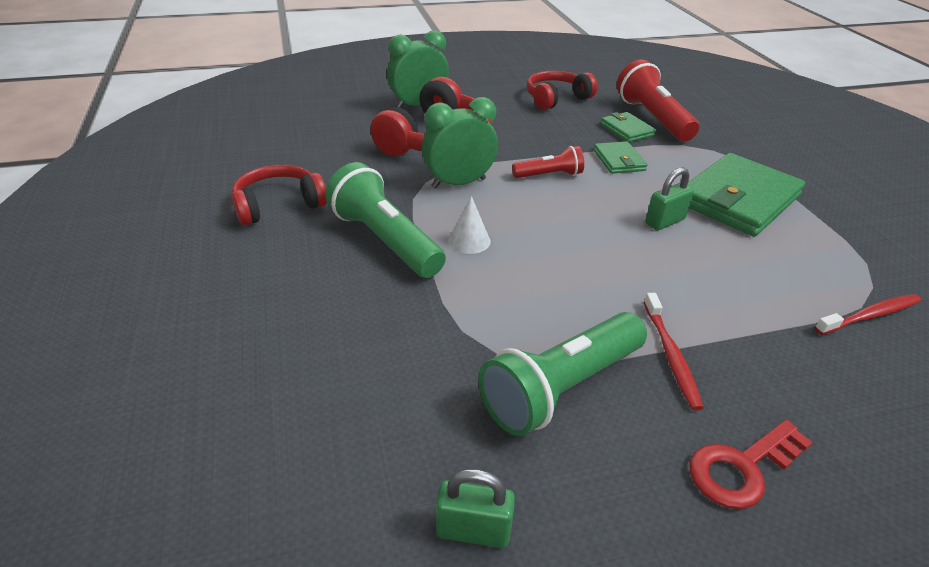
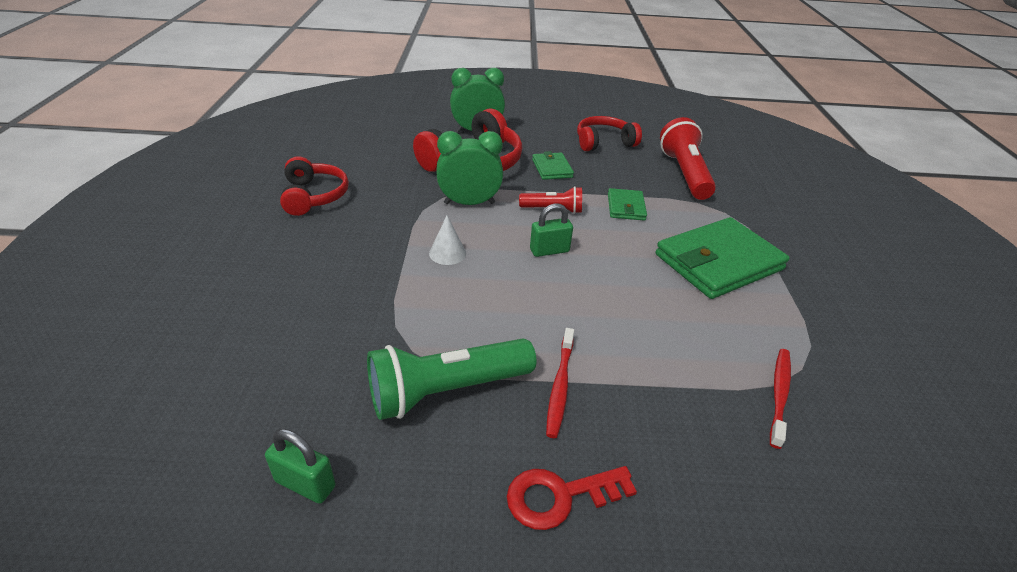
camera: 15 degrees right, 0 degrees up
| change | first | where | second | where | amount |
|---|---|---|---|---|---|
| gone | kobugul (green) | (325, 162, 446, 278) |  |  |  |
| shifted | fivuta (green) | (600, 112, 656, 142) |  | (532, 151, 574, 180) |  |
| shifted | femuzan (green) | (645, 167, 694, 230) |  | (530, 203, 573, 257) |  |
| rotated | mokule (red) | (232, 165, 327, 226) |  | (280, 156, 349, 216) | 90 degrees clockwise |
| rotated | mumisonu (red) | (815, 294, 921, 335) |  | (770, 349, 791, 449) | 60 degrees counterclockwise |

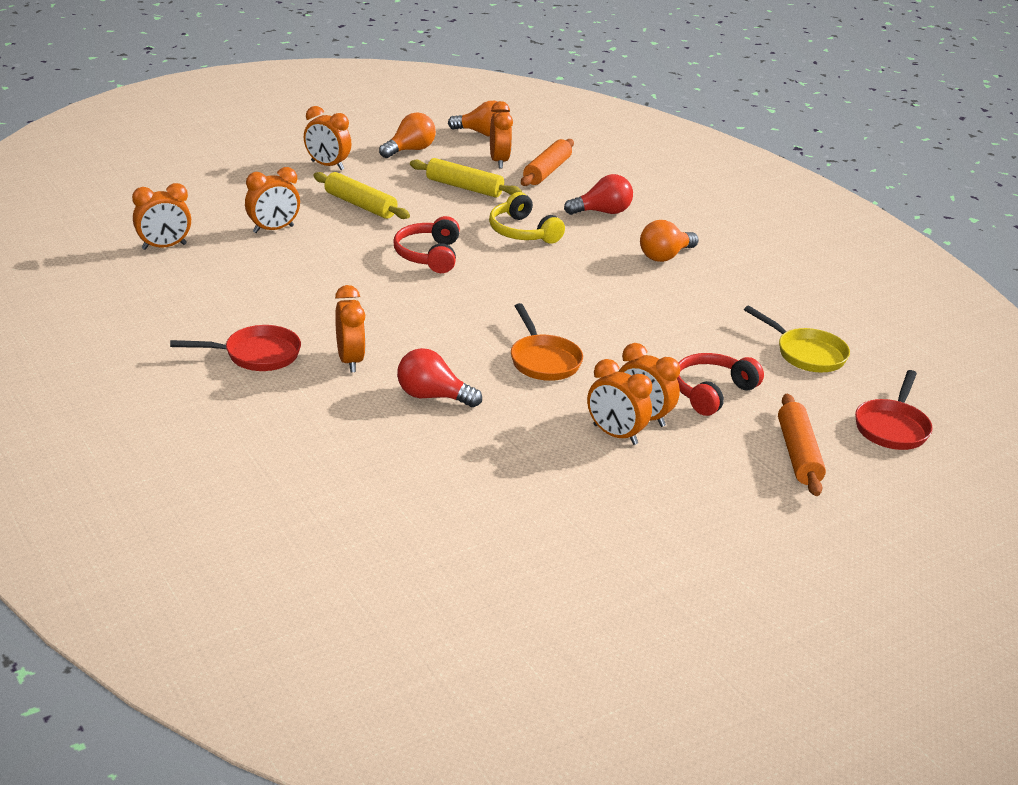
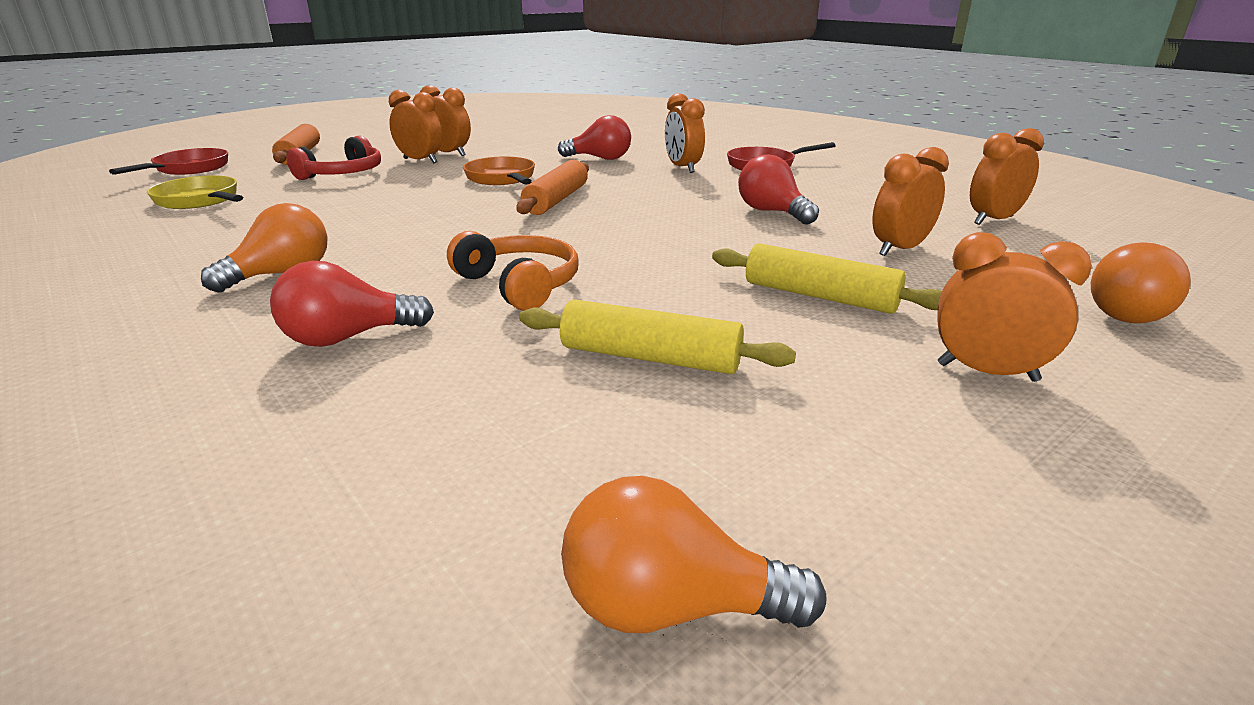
camera: 175 degrees right, 5 degrees down
| change | first | where | second | where | amount |
|---|---|---|---|---|---|
| gone | mokule (red) | (393, 216, 460, 273) |  |  |  |
| gone | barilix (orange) | (490, 101, 513, 169) |  |  |  |
| new |  |  | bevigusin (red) | (738, 154, 819, 225) |  |
| shifted | bevigusin (orange) | (379, 113, 436, 158) |  | (1091, 242, 1191, 323) |  |
| shifted | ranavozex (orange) | (521, 139, 574, 186) |  | (516, 160, 589, 215) |  |
| repainted | mokule (yellow) | (489, 192, 565, 244) | mokule (orange) | (447, 231, 578, 311) |  |

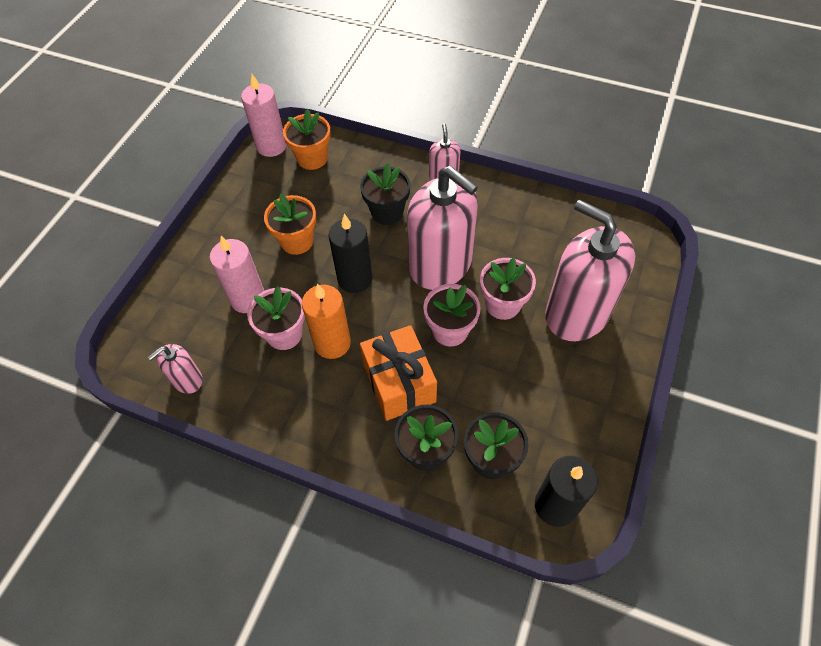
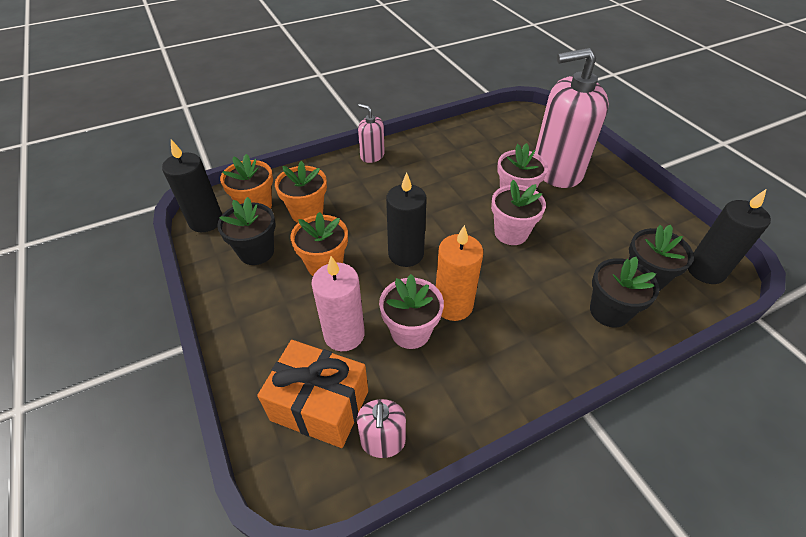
camera: 50 degrees left, 10 degrees down
| change | first | where | second | where | amount |
|---|---|---|---|---|---|
| gone | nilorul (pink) | (407, 166, 478, 290) |  |  |  |
| new |  |  | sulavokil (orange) | (275, 161, 327, 223) |  |
| shifted | sulavokil (black) | (360, 163, 410, 225) |  | (217, 197, 275, 265) |  |
| shifted | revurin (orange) | (360, 325, 437, 421) |  | (257, 340, 368, 448) |  |
| repainted | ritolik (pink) | (241, 74, 286, 157) | ritolik (black) | (162, 140, 222, 232) |  |

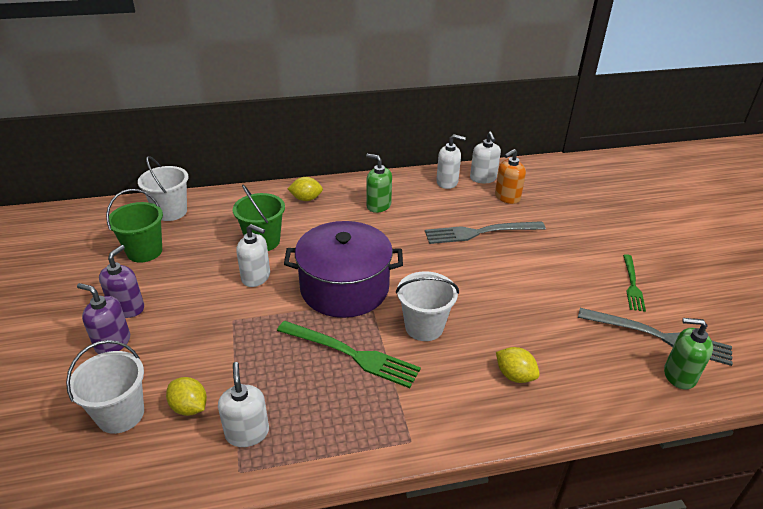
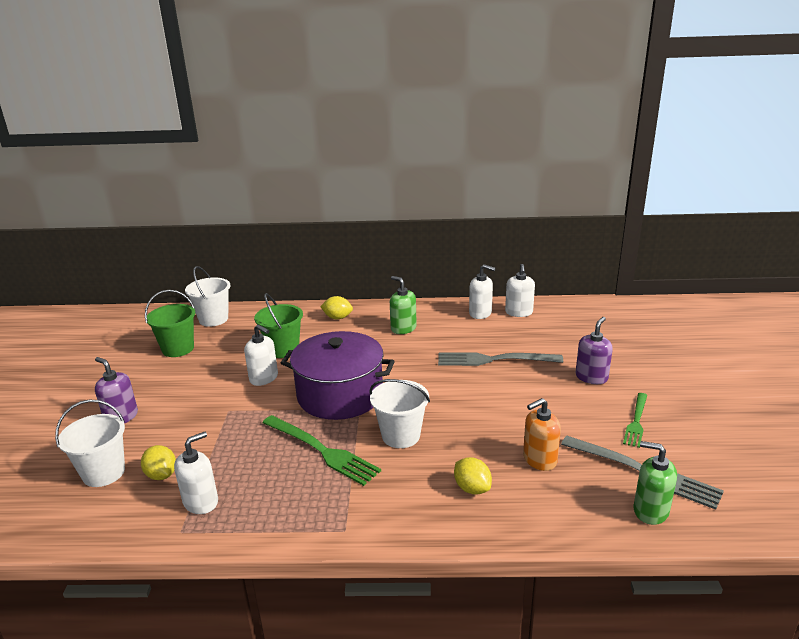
camera: 15 degrees right, 10 degrees down
| change | first | where | second | where | amount |
|---|---|---|---|---|---|
| shifted | nilorul (purple) | (99, 245, 144, 318) |  | (576, 317, 613, 384) |  |
| shifted | nilorul (orange) | (495, 149, 526, 204) |  | (523, 398, 561, 471) |  |
| rotated | nilorul (white) | (218, 362, 269, 447) |  | (174, 431, 218, 514) | 45 degrees clockwise |

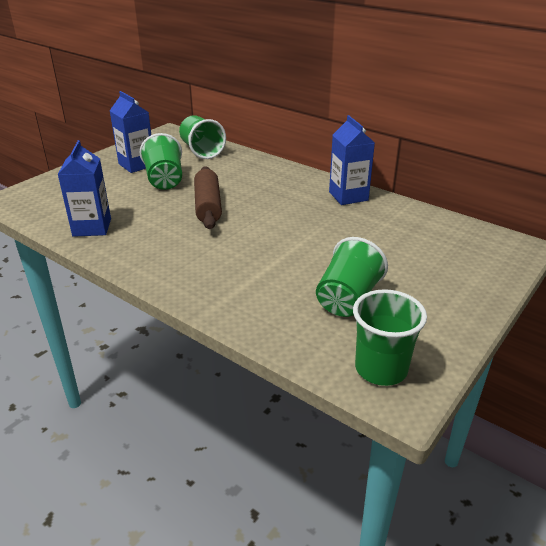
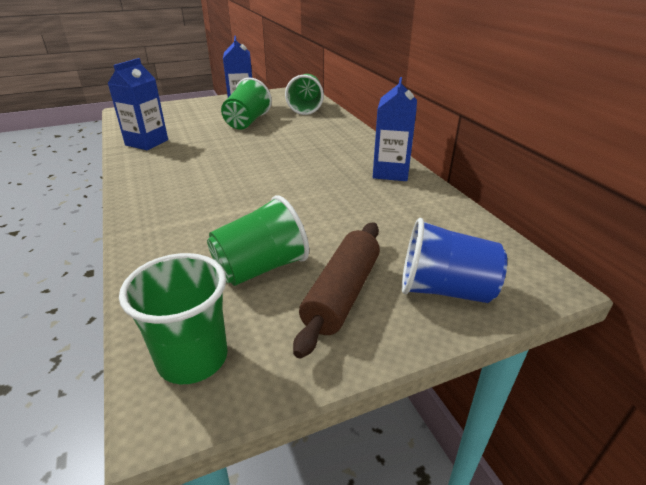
camera: 30 degrees right, 0 degrees up
| change | first | where | second | where | amount |
|---|---|---|---|---|---|
| new |  |  | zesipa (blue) | (402, 218, 507, 303) |  |
| shifted | ranavozex (brown) | (194, 166, 222, 229) |  | (293, 223, 380, 358) |  |

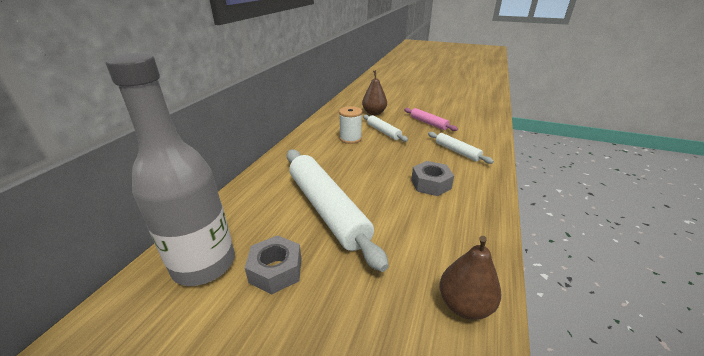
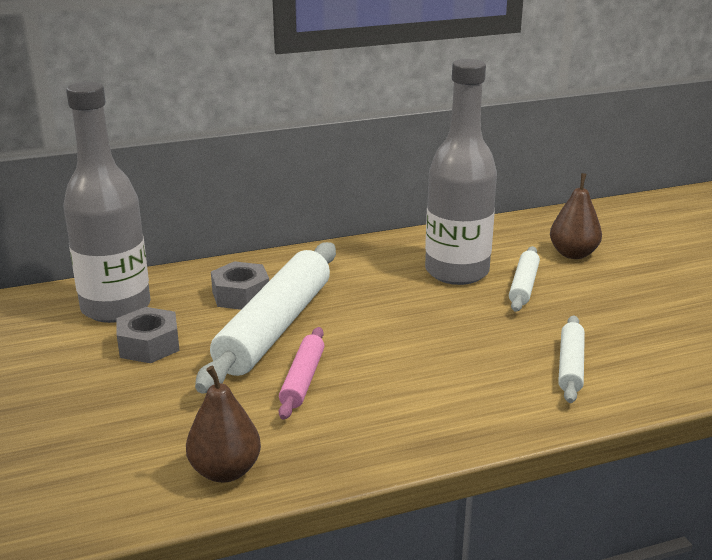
camera: 50 degrees right, 5 degrees down
| change | first | where | second | where | amount |
|---|---|---|---|---|---|
| shifted | ranavozex (pink) | (404, 108, 458, 131) |  | (279, 327, 324, 420) |  |
| shifted | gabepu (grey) | (411, 161, 454, 196) |  | (211, 261, 269, 310) |  |
| swapped | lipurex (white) | (339, 106, 362, 144) | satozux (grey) | (425, 59, 497, 285) |  |

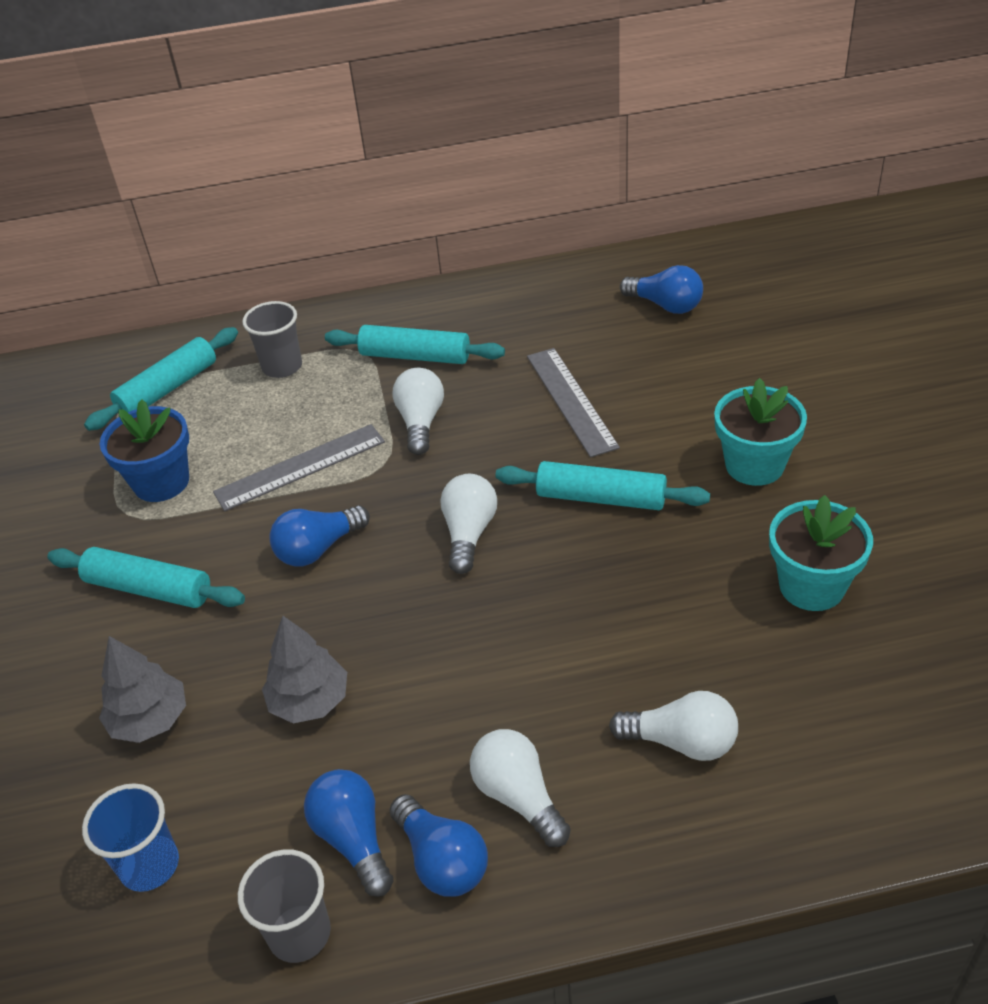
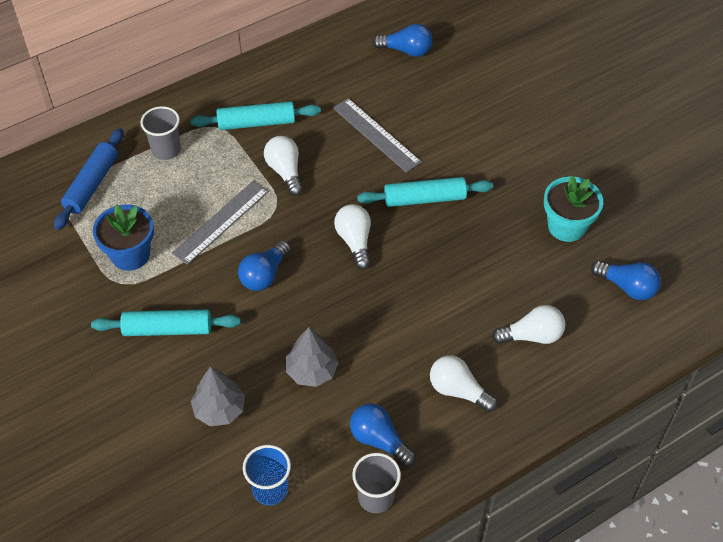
camera: 25 degrees left, 10 degrees up
| change | first | where | second | where | amount |
|---|---|---|---|---|---|
| gone | sulavokil (turquoise) | (714, 378, 807, 486) |  |  |  |
| shifted | bevigusin (blue) | (390, 794, 488, 897) |  | (591, 261, 661, 300) |  |
| repainted | ranavozex (turquoise) | (84, 327, 238, 431) | ranavozex (blue) | (54, 128, 124, 230) |  |

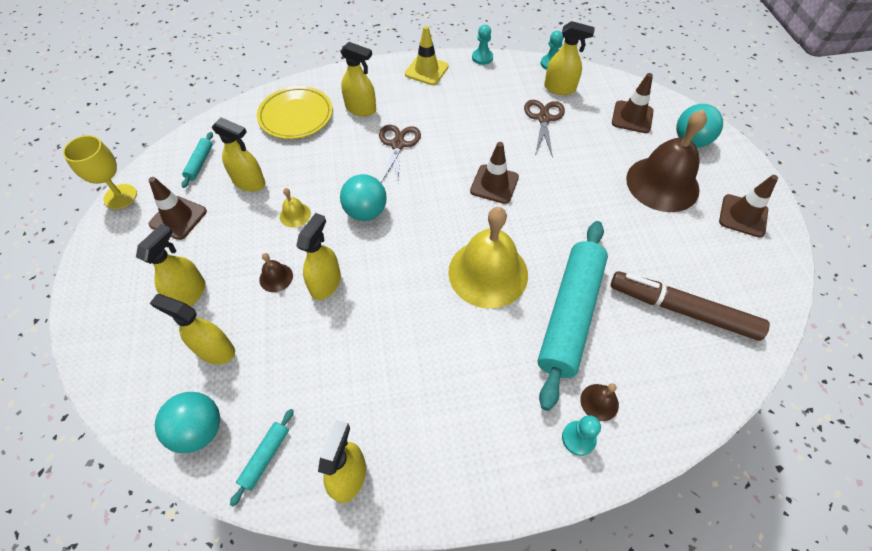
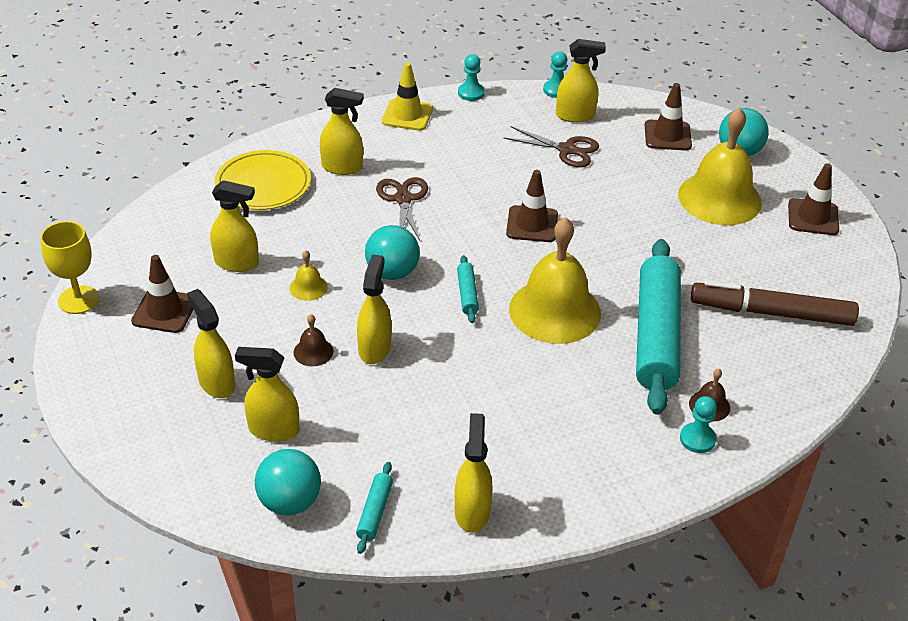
camera: 15 degrees left, 15 degrees down
| change | first | where | second | where | amount |
|---|---|---|---|---|---|
| shifted | ranavozex (turquoise) | (181, 132, 213, 188) |  | (457, 255, 479, 323) |  |
| repainted | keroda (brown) | (626, 110, 707, 212) | keroda (yellow) | (678, 107, 762, 225) |  |
| rotated | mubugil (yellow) | (136, 224, 205, 306) |  | (187, 289, 235, 398) | 45 degrees counterclockwise |
| rotated | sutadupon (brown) | (524, 100, 565, 157) |  | (504, 126, 599, 167) | 120 degrees clockwise |

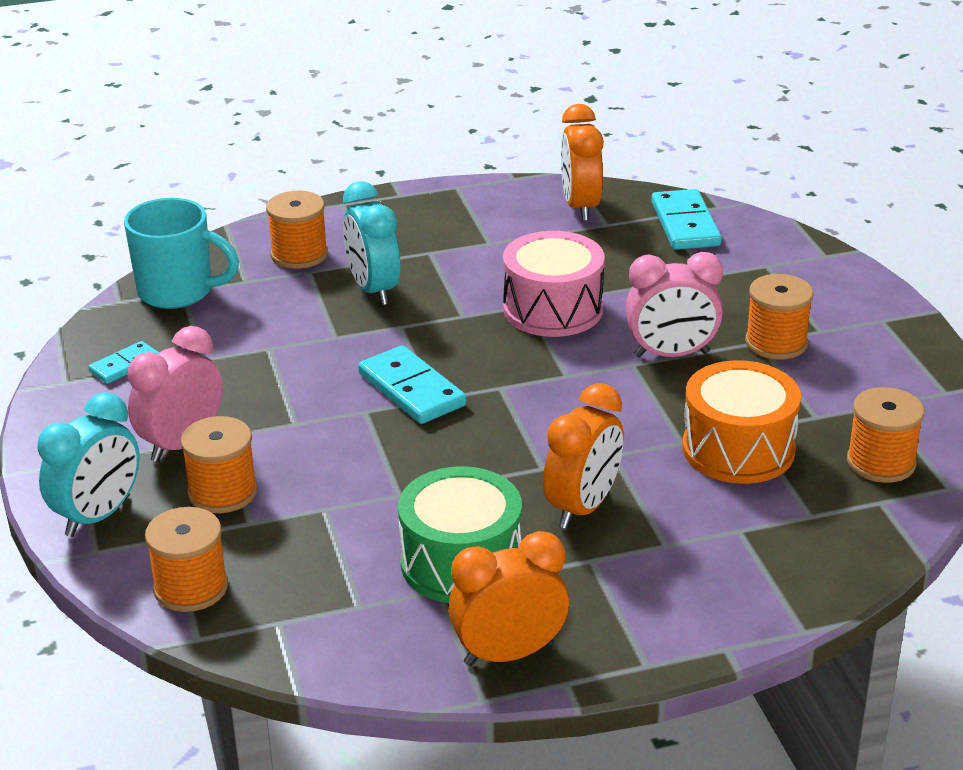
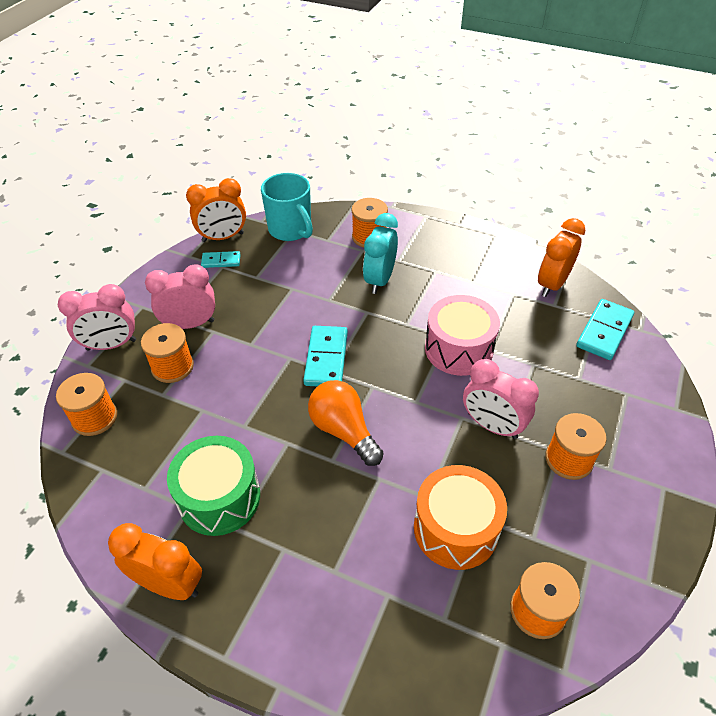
camera: 40 degrees right, 15 degrees up
| change | first | where | second | where | amount |
|---|---|---|---|---|---|
| new |  |  | bevigusin (orange) | (308, 380, 384, 466) |  |
| shifted | barilix (orange) | (543, 383, 624, 529) |  | (186, 178, 246, 242) |  |
| repainted | barilix (turquoise) | (37, 392, 140, 537) | barilix (pink) | (58, 284, 136, 351) |  |

